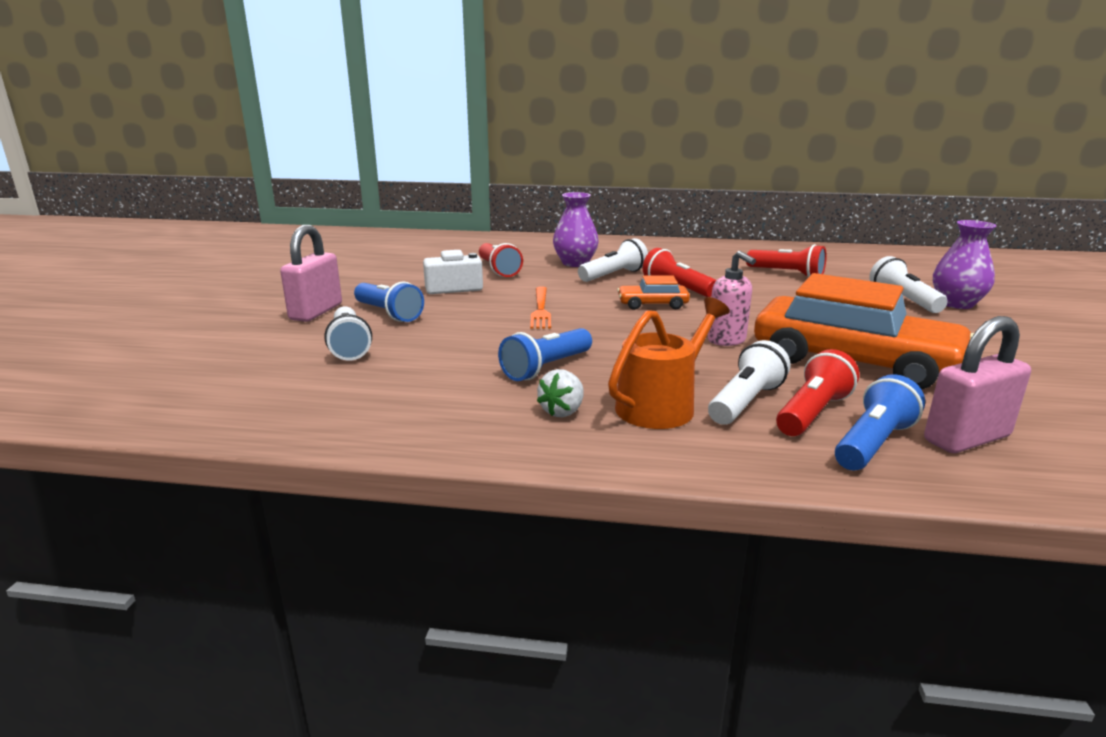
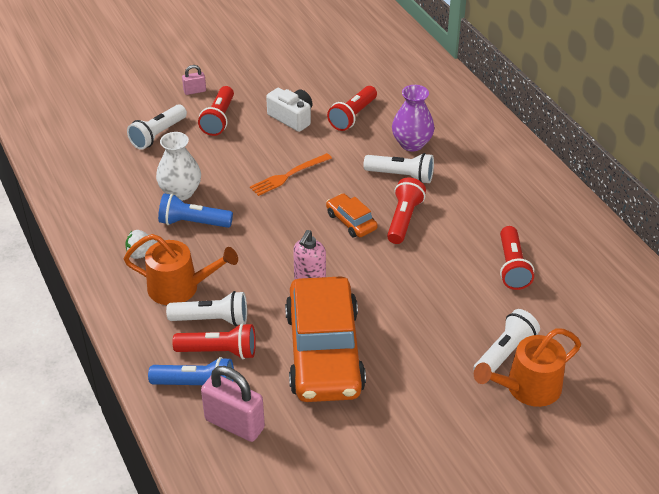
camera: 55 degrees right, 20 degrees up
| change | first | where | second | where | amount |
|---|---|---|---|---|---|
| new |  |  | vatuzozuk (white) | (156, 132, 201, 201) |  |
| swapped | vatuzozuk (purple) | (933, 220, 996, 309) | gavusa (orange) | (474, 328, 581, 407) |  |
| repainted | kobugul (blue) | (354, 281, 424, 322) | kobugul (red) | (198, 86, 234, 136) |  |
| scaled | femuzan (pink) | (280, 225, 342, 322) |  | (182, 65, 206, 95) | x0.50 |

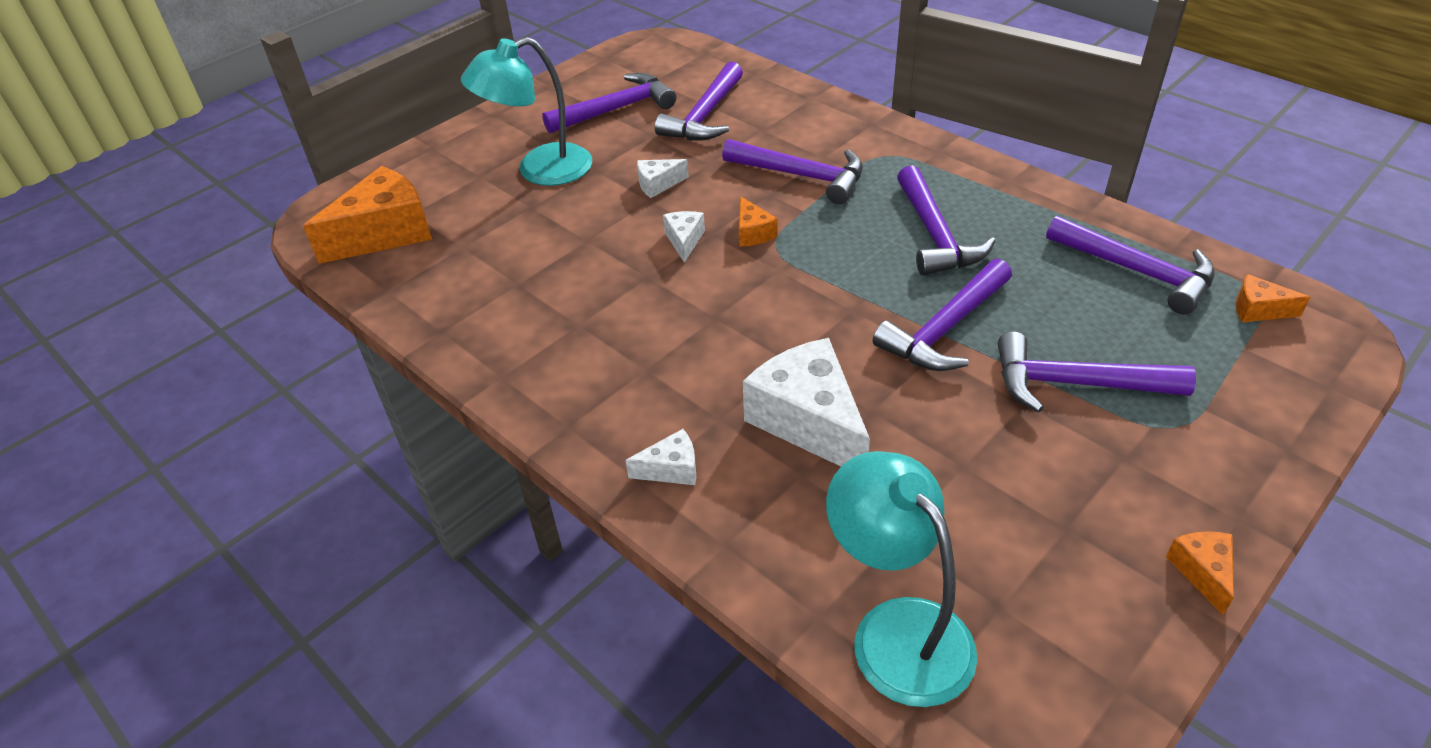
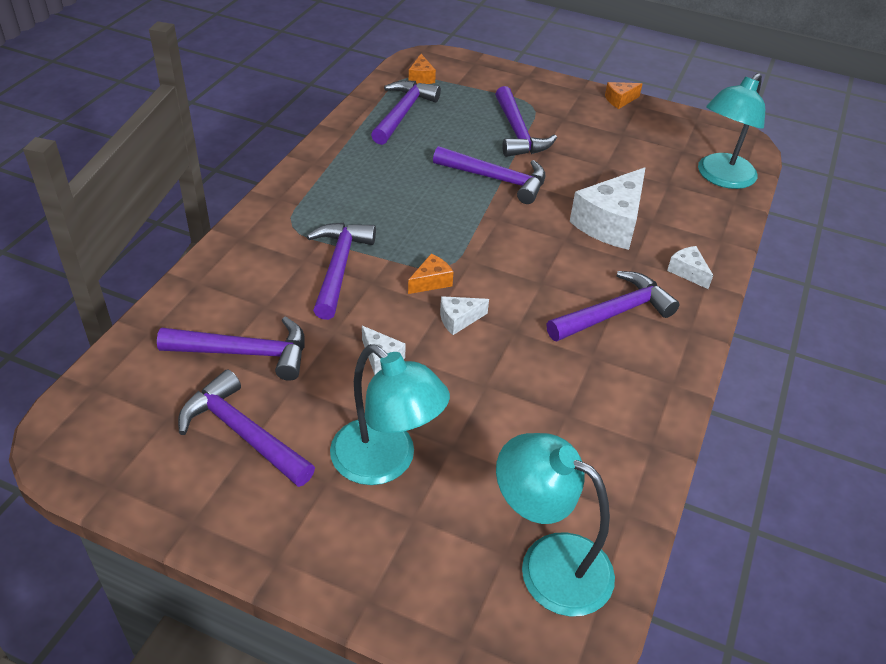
camera: 115 degrees left, 0 degrees up
| change | first | where | second | where | amount |
|---|---|---|---|---|---|
| shifted | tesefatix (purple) | (897, 165, 995, 275) |  | (546, 271, 679, 341) |  |
| swapped | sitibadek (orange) | (303, 166, 432, 264) | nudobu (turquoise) | (496, 433, 615, 617) |  |

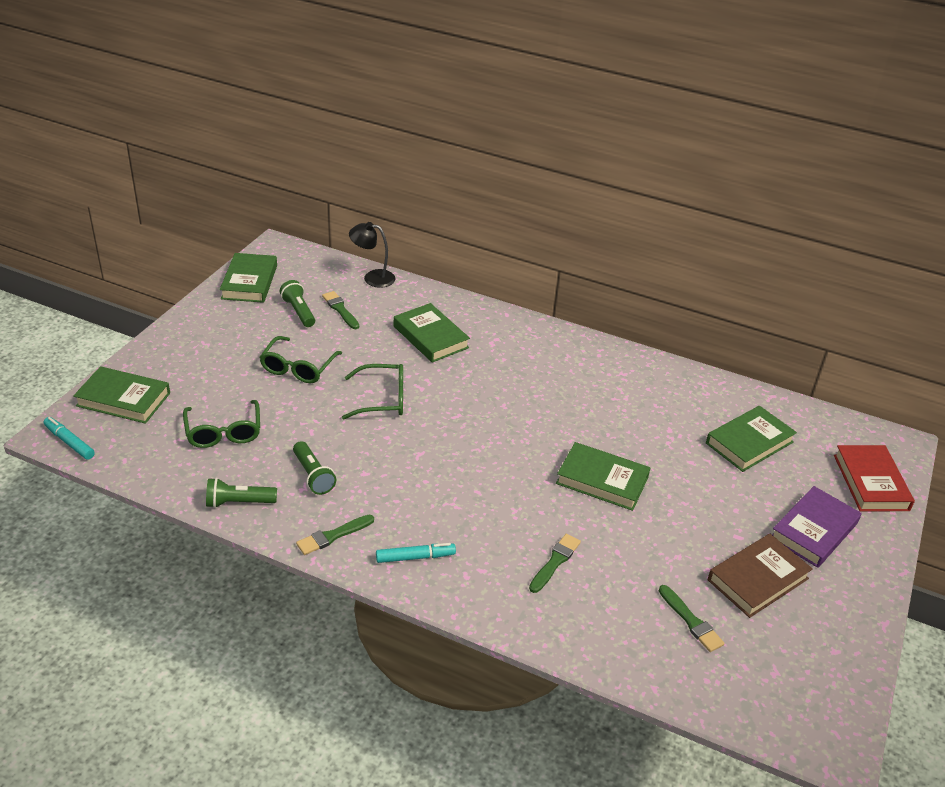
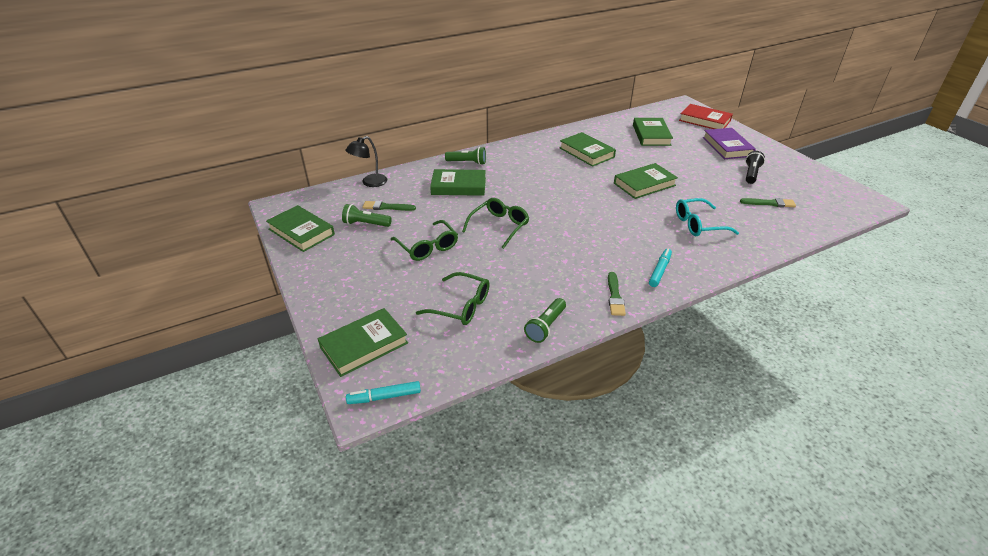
camera: 50 degrees left, 0 degrees up
| change | first | where | second | where | amount |
|---|---|---|---|---|---|
| new |  |  | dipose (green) | (560, 132, 616, 167) |  |
| shifted | kobugul (green) | (293, 441, 336, 495) |  | (445, 147, 486, 165) |  |
| swapped | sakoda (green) | (529, 533, 581, 593) | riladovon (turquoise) | (676, 198, 739, 236) |  |
| swapped | dipose (brown) | (708, 534, 813, 618) | kobugul (black) | (745, 151, 765, 184) |  |

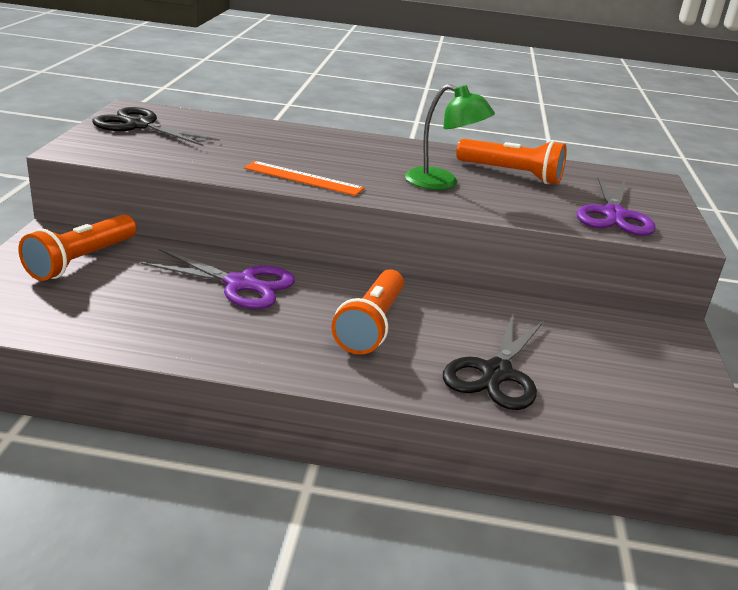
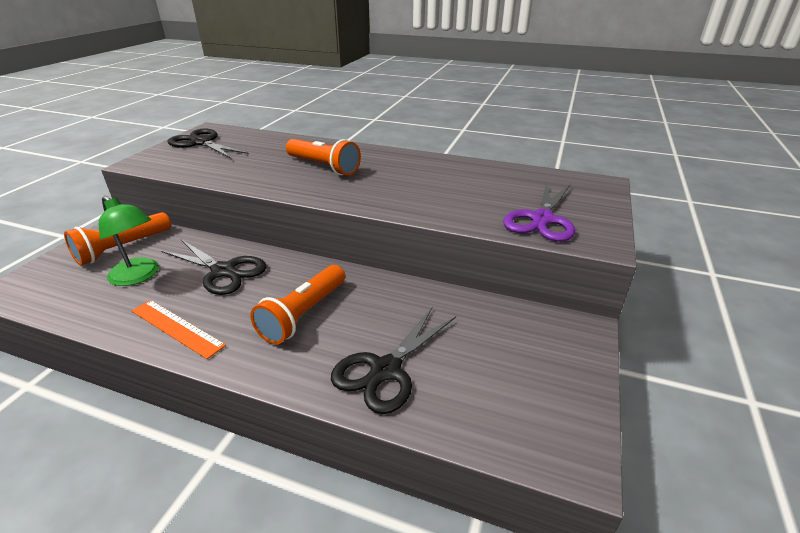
camera: 15 degrees right, 5 degrees up
| change | first | where | second | where | amount |
|---|---|---|---|---|---|
| shifted | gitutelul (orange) | (244, 161, 364, 196) |  | (132, 300, 226, 359) |  |
| shifted | nudobu (green) | (405, 84, 495, 190) |  | (99, 196, 159, 286) |  |
| shifted | kobugul (orange) | (456, 139, 567, 184) |  | (286, 139, 361, 175) |  |
| repainted | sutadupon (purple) | (141, 248, 295, 309) | sutadupon (black) | (161, 240, 267, 295) |  |

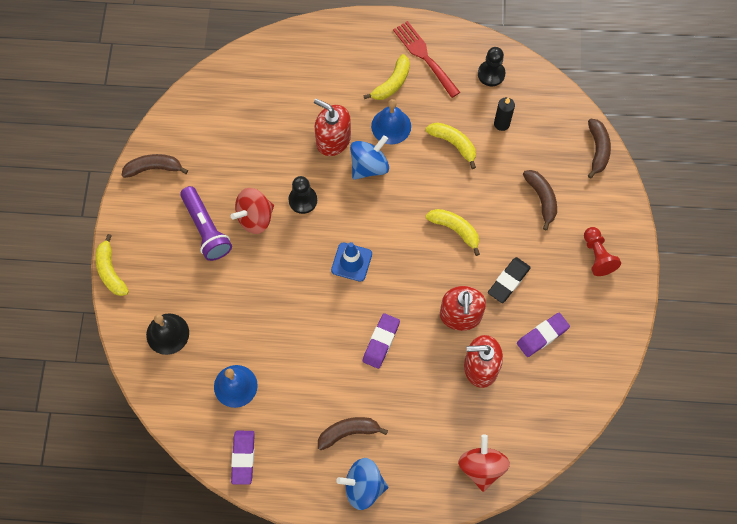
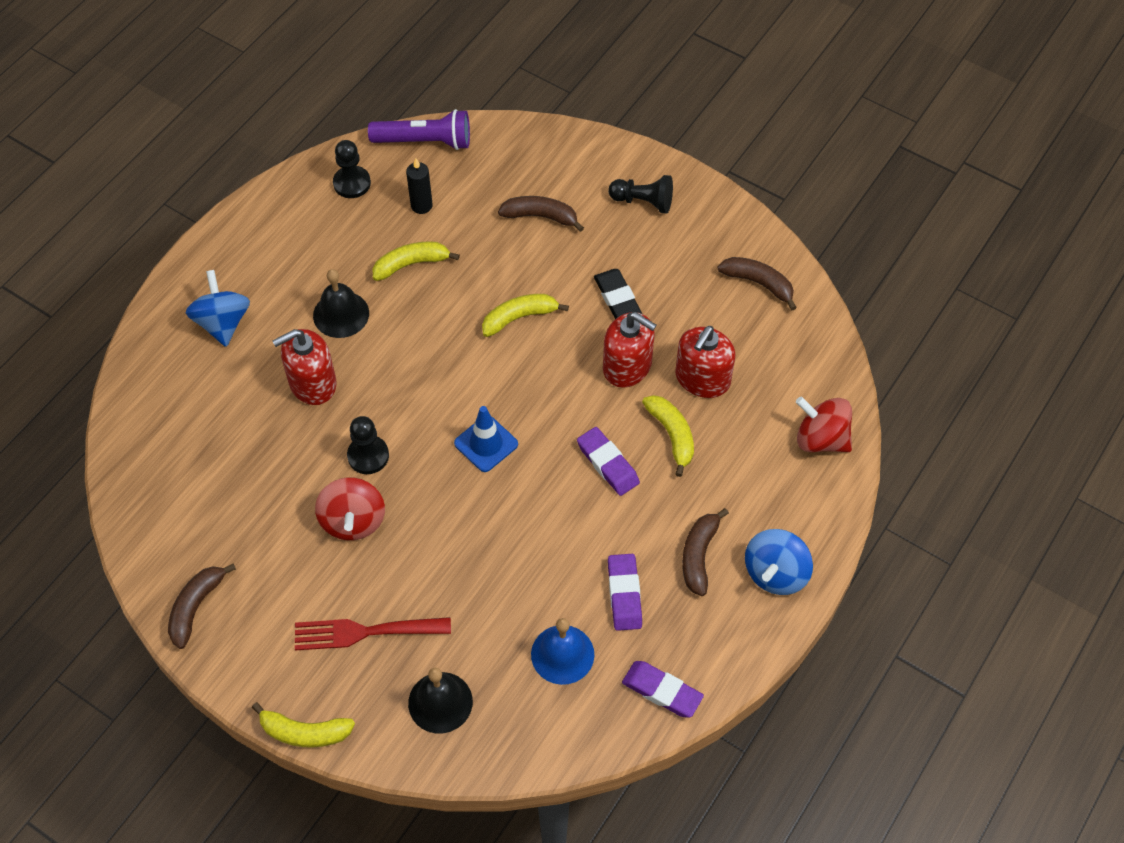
camera: 60 degrees left, 10 degrees down
| change | first | where | second | where | amount |
|---|---|---|---|---|---|
| shifted | kobugul (purple) | (180, 186, 232, 261) |  | (368, 109, 470, 150) |  |
| shifted | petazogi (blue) | (350, 135, 389, 180) |  | (186, 270, 250, 347) |  |
| shifted | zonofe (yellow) | (363, 54, 410, 100) |  | (642, 395, 694, 477) |  |
| shifted | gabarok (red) | (393, 21, 460, 98) |  | (295, 617, 451, 650) |  |
| shifted | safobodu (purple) | (517, 313, 570, 357) |  | (608, 554, 642, 631) |  |
| shifted | zonofe (brown) | (588, 119, 611, 179) |  | (718, 257, 797, 310) |  |
| repainted | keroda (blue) | (371, 99, 411, 145) | keroda (black) | (313, 269, 369, 338) |  |
| repainted | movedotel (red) | (584, 227, 621, 276) | movedotel (black) | (608, 175, 673, 214) |  |

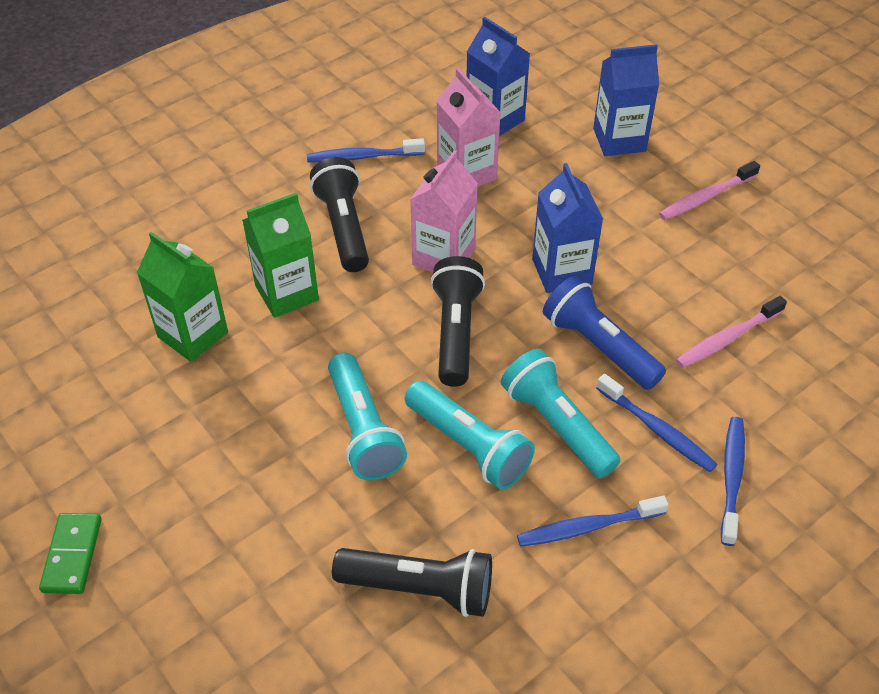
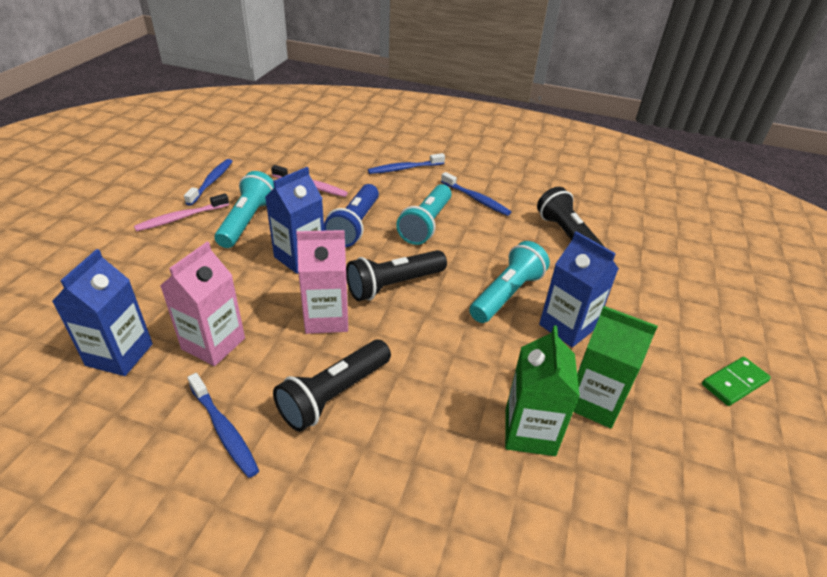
camera: 125 degrees left, 10 degrees down
| change | first | where | second | where | amount |
|---|---|---|---|---|---|
| shifted | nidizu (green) | (242, 193, 319, 318) |  | (573, 306, 658, 428) |  |
| shifted | kobugul (turquoise) | (405, 380, 535, 490) |  | (215, 171, 274, 248) |  |
| shifted | nidizu (blue) | (593, 44, 659, 156) |  | (539, 231, 619, 347) |  |
| shifted | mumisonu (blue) | (596, 374, 717, 472) |  | (184, 159, 233, 206) |  |
| rotated | mumisonu (pink) | (659, 161, 760, 220) |  | (134, 193, 229, 231) | 120 degrees clockwise |

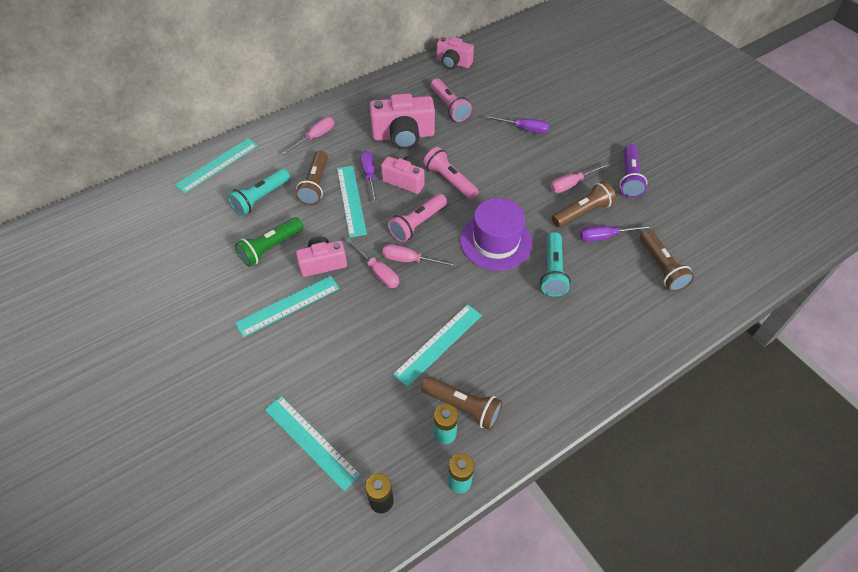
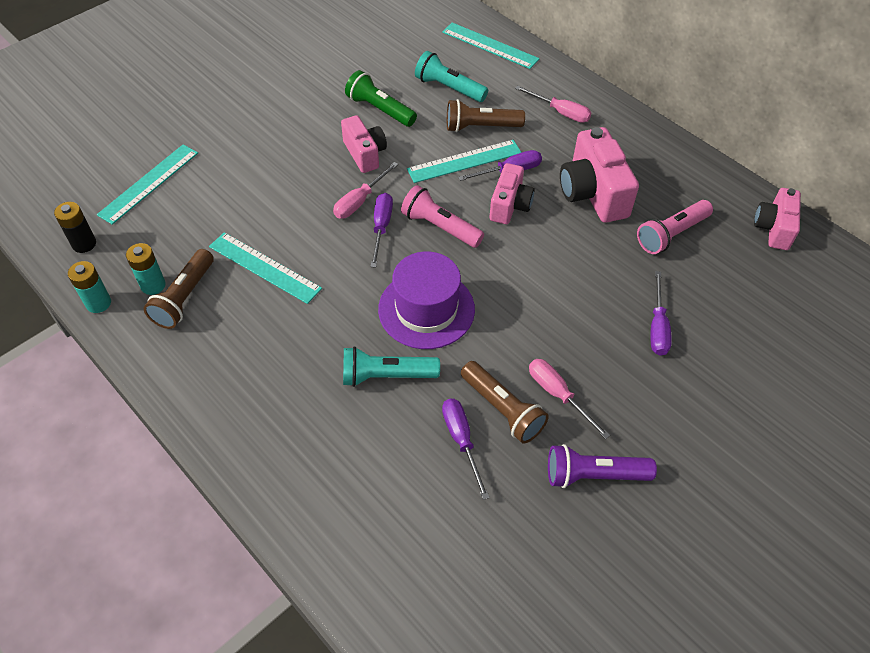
camera: 80 degrees right, 0 degrees up
| change | first | where | second | where | amount |
|---|---|---|---|---|---|
| gone | gitutelul (turquoise) | (235, 276, 340, 337) |  |  |  |
| gone | kobugul (pink) | (423, 147, 479, 200) |  |  |  |
| gone | kobugul (brown) | (640, 229, 694, 292) |  |  |  |
| repainted | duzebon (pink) | (382, 244, 458, 267) | duzebon (purple) | (370, 193, 393, 268) |  |

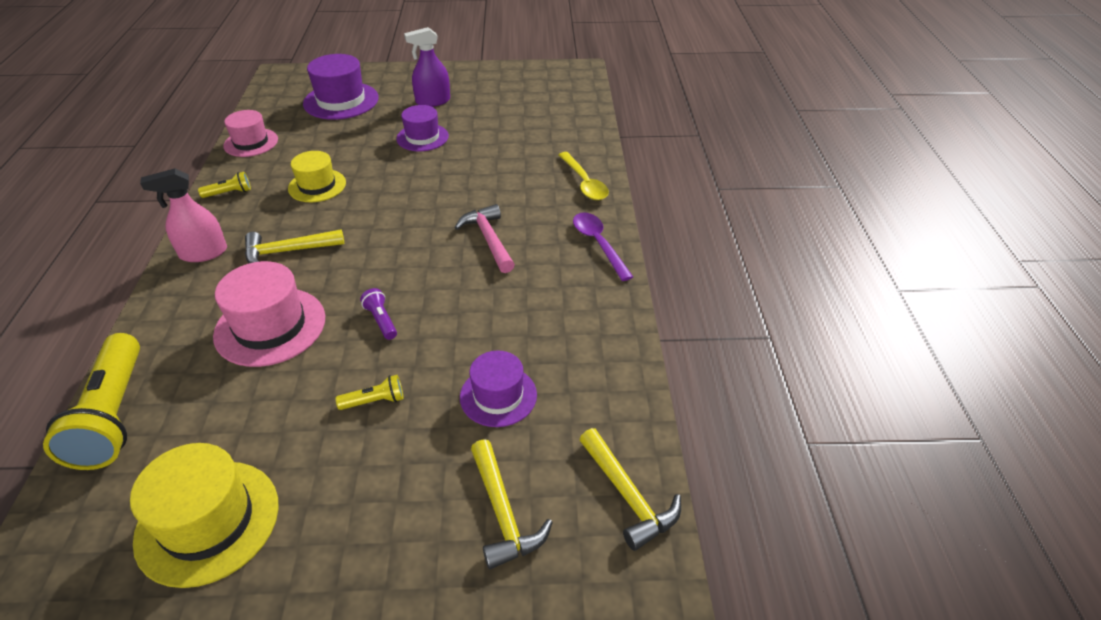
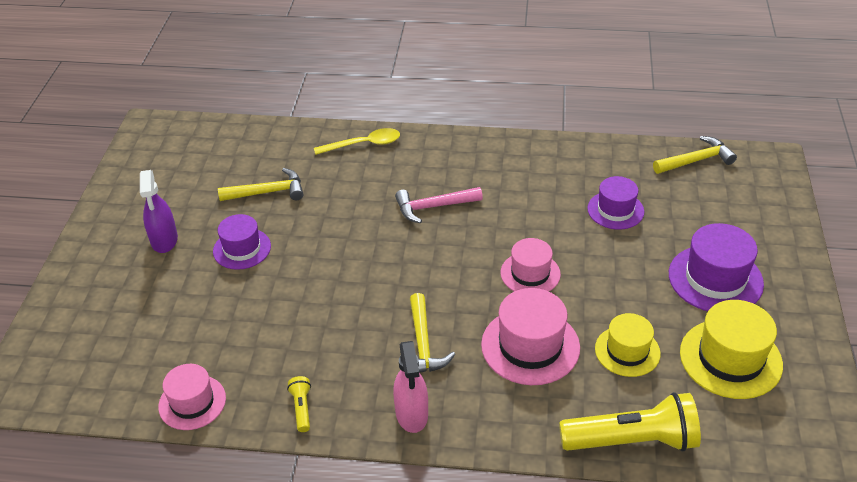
camera: 80 degrees left, 0 degrees up
| change | first | where | second | where | amount |
|---|---|---|---|---|---|
| gone | kobugul (yellow) | (336, 375, 403, 410) |  |  |  |
| gone | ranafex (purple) | (573, 212, 633, 281) |  |  |  |
| shifted | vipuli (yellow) | (288, 151, 346, 202) |  | (595, 313, 661, 377) |  |
| shifted | vipuli (purple) | (303, 54, 379, 120) |  | (669, 223, 764, 311) |  |
| shifted | tesefatix (yellow) | (471, 439, 553, 569) |  | (218, 168, 304, 201) |  |
| swapped | kobugul (purple) | (360, 288, 397, 340) | vipuli (pink) | (501, 238, 561, 291) |  |

